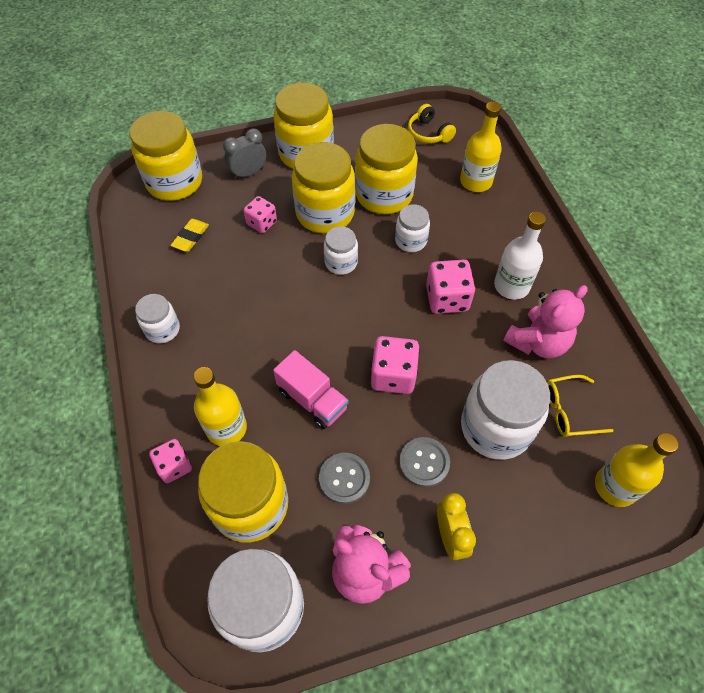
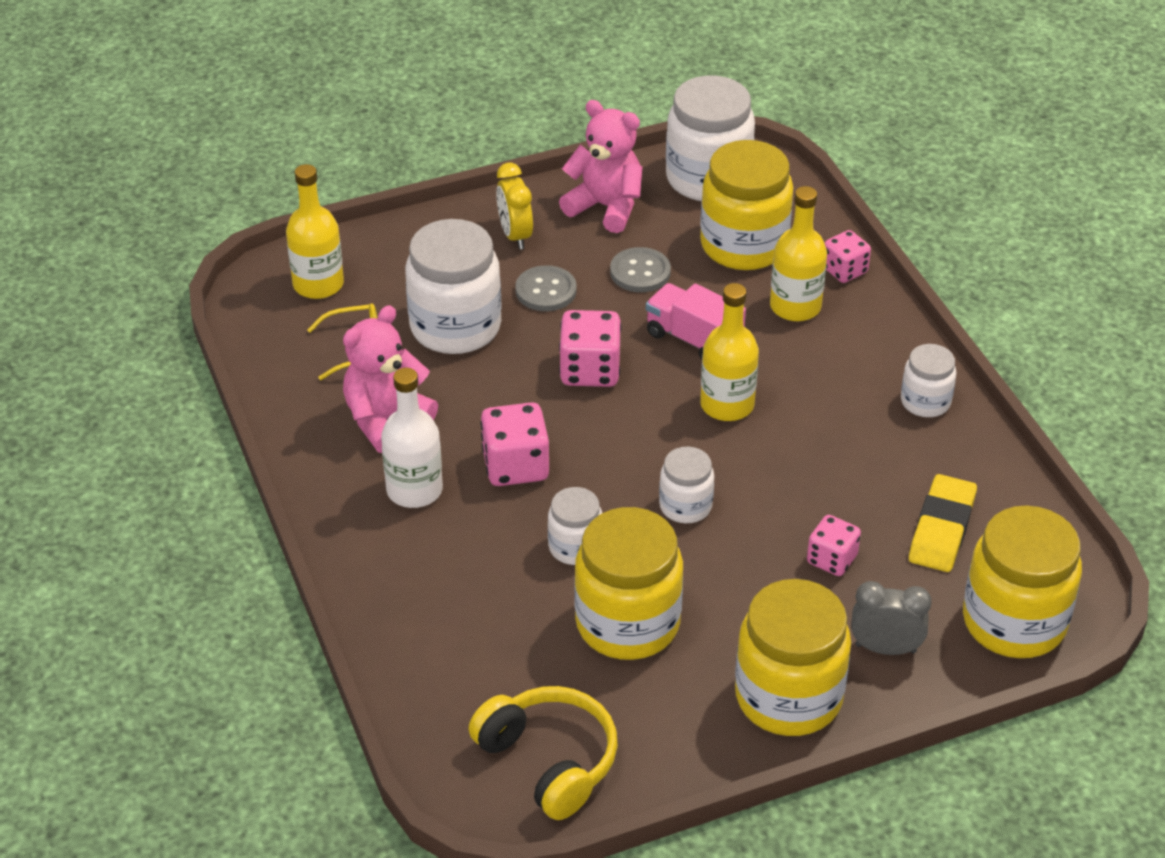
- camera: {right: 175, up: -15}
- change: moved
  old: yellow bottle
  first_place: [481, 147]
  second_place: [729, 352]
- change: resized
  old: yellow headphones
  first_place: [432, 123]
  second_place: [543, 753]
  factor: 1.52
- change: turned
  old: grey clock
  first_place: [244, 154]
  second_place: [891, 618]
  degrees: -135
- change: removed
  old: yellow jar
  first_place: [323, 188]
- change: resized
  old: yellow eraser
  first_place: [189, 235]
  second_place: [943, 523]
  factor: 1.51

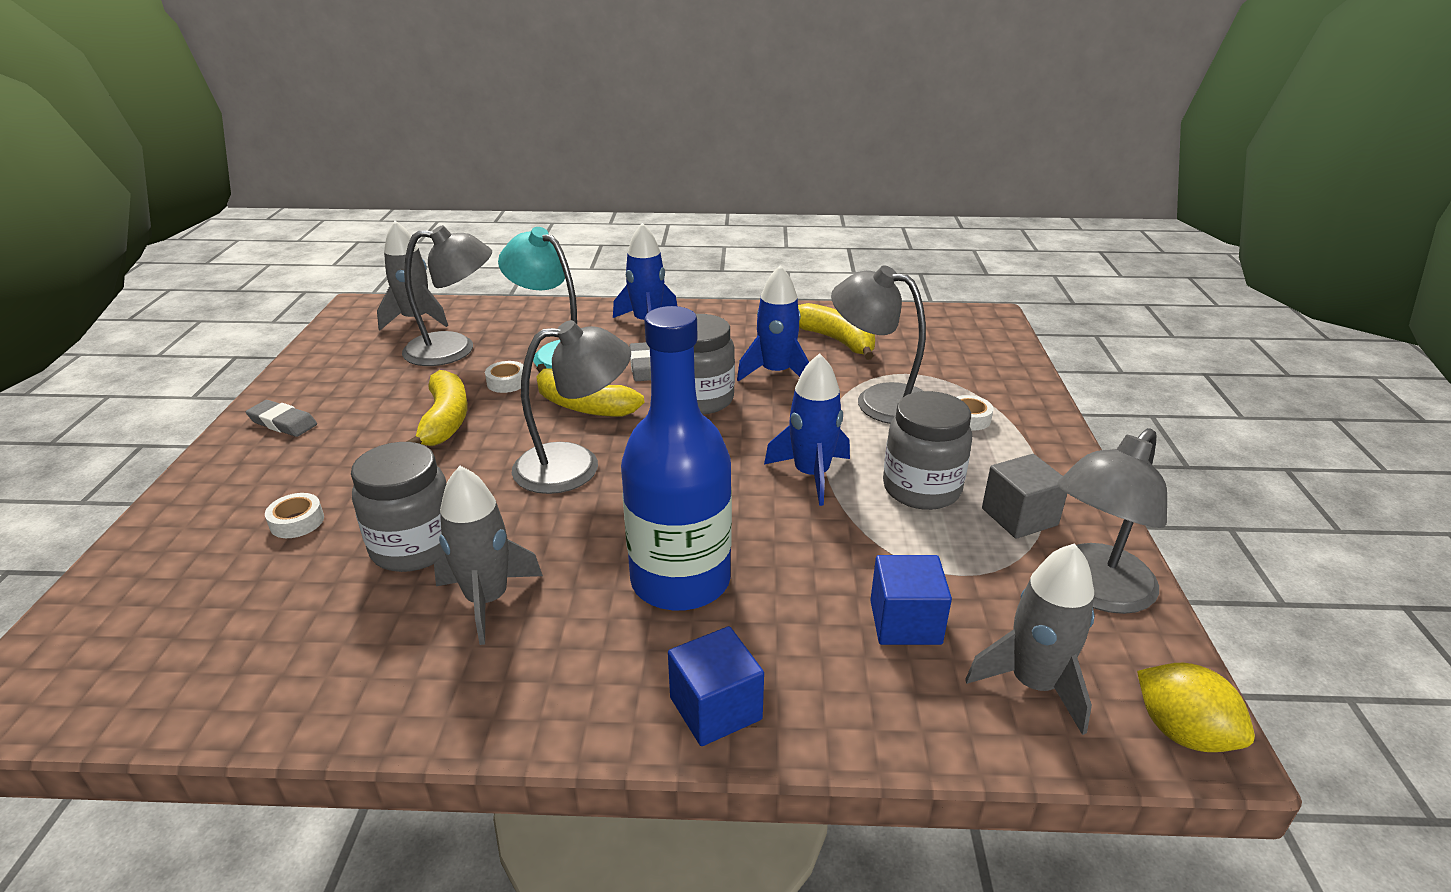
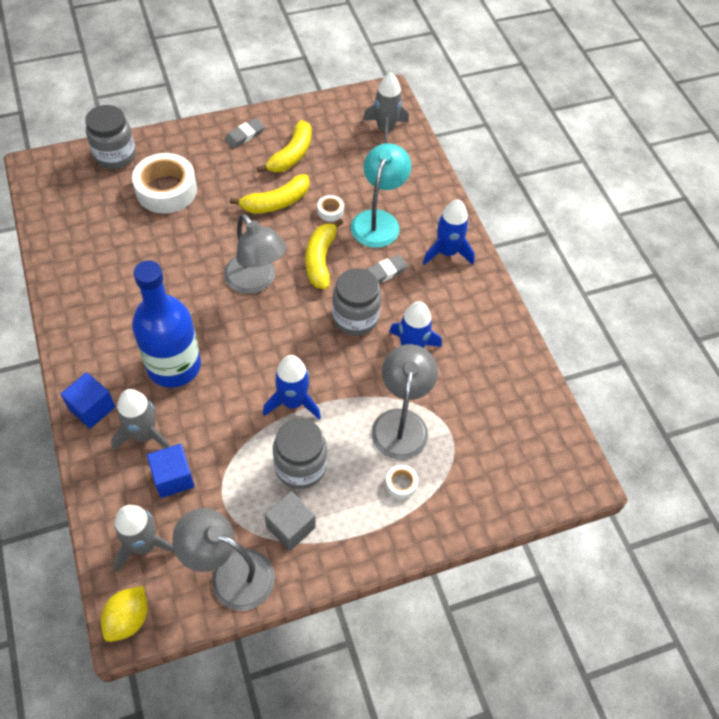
- camera: {right: 65, up: 25}
- change: removed
  old: grey lamp
  first_place: [447, 295]
- change: moved
  old: yellow banana
  first_place: [836, 331]
  second_place: [284, 146]
- change: turned
  old: grey eraser
  first_place: [281, 418]
  second_place: [245, 133]
  degrees: 45
- change: moved
  old: grey jar
  first_place: [399, 507]
  second_place: [110, 137]
- change: moved
  old: grey rocket
  first_place: [488, 555]
  second_place: [141, 420]
- change: resized
  old: white tape
  first_place: [294, 515]
  second_place: [164, 183]
  factor: 2.31

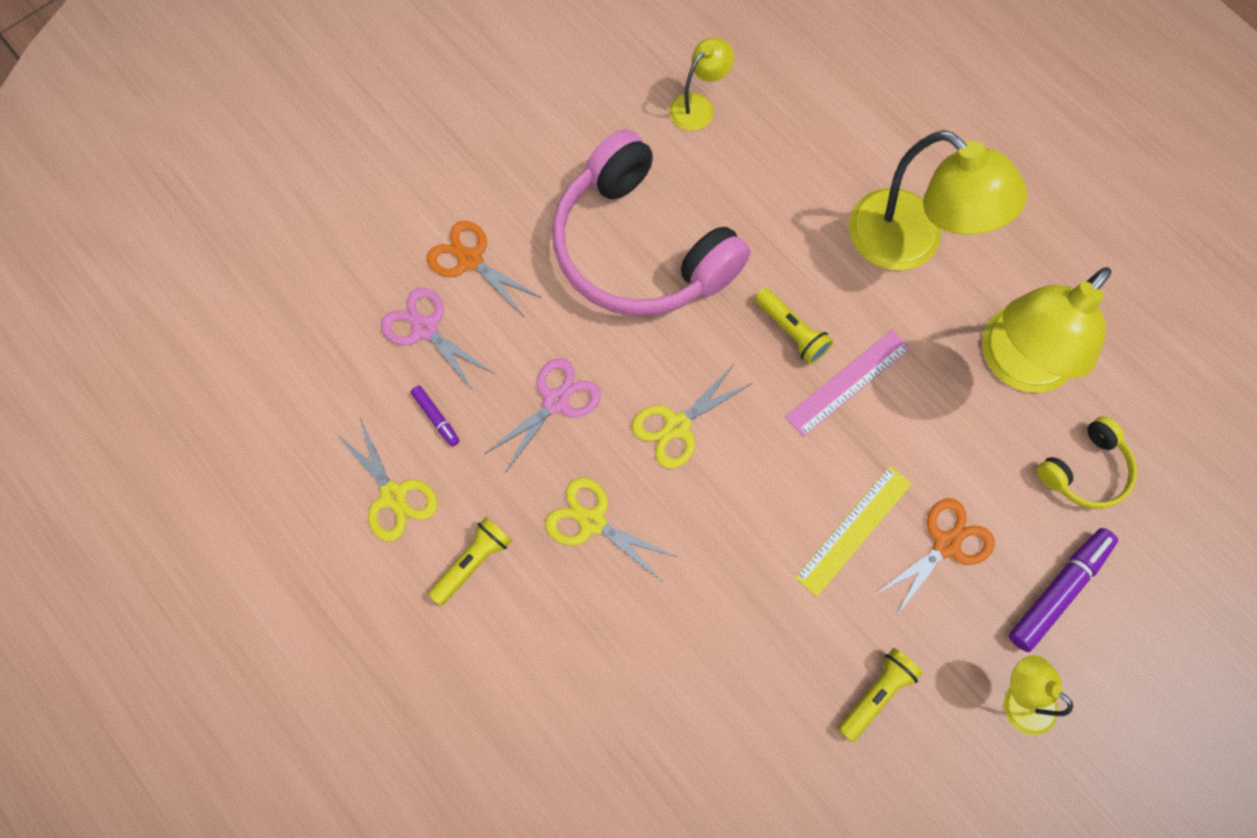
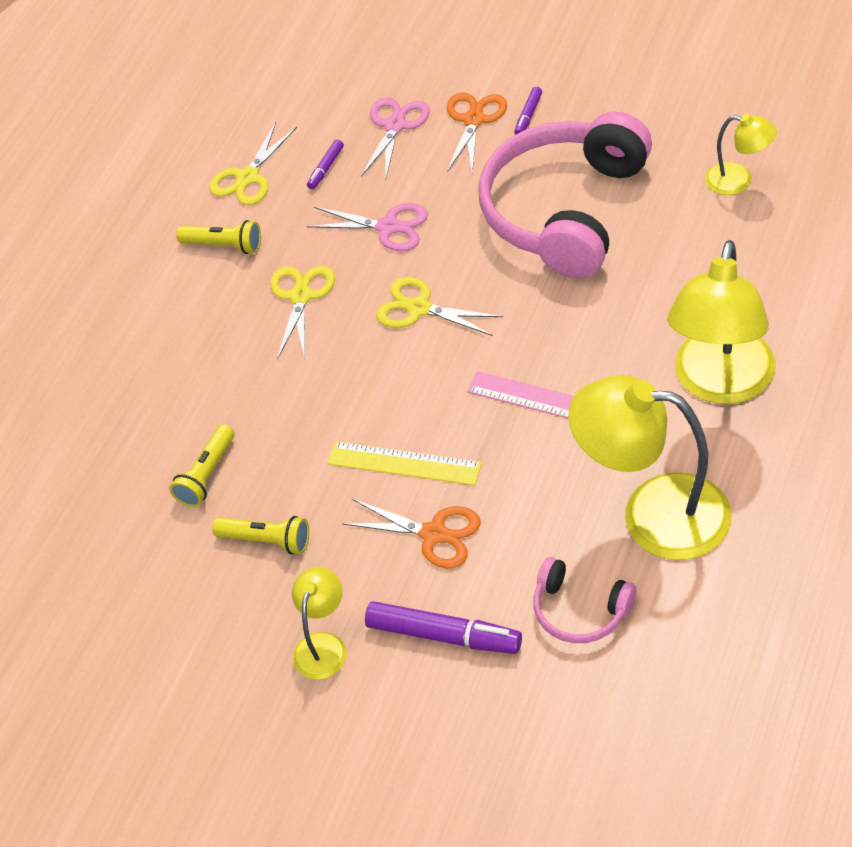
- camera: {right: 70, up: -20}
- change: moved
  old: yellow flashlight
  first_place: [794, 326]
  second_place: [201, 465]
- change: recoloured
  old: yellow headphones
  new: pink headphones
  first_place: [1087, 462]
  second_place: [585, 600]
- change: added
  new: purple marker
  second_place: [528, 111]

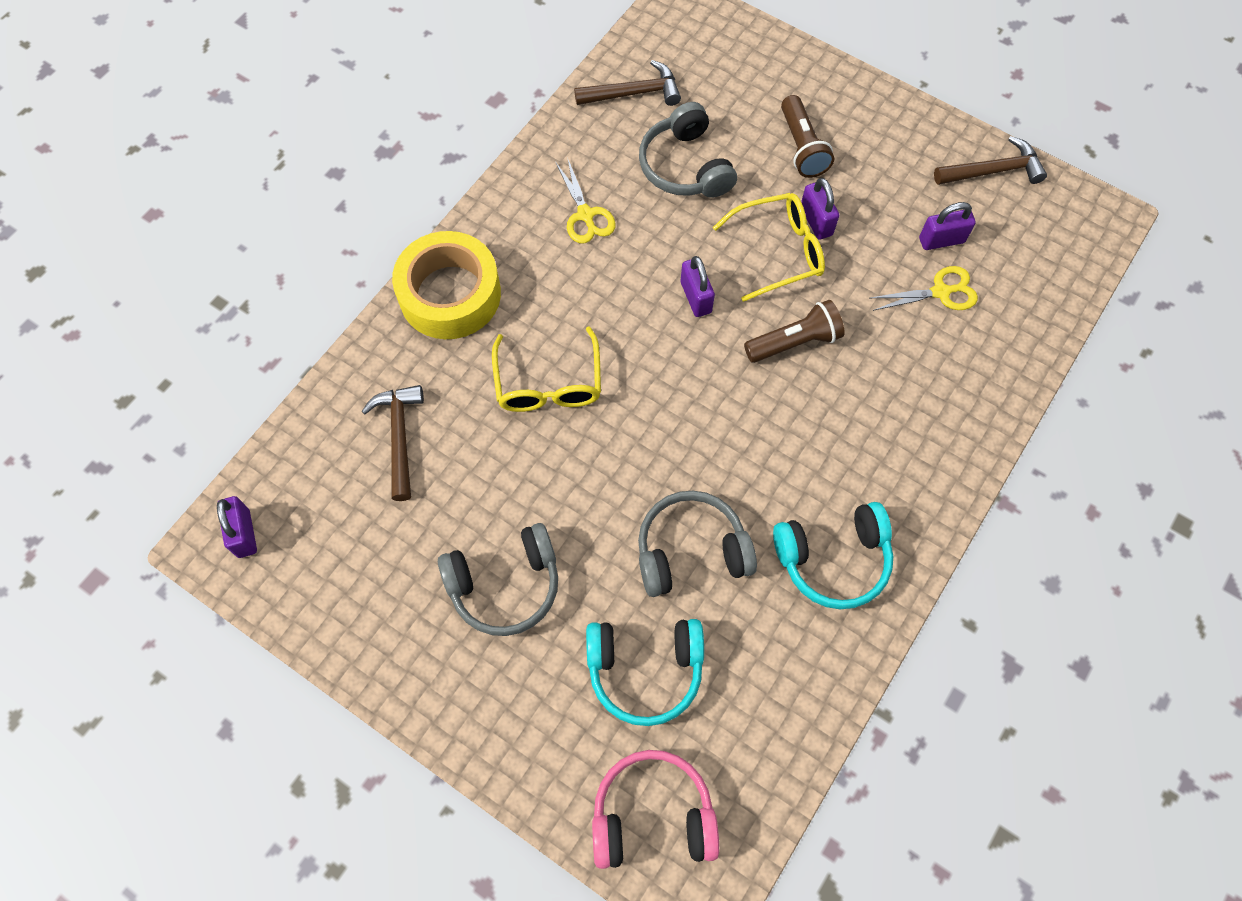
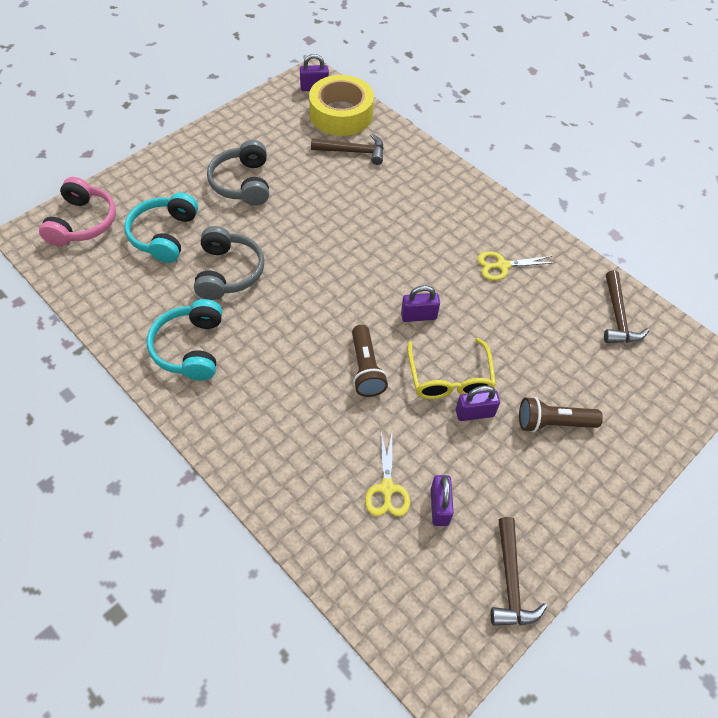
- camera: {right: 100, up: -10}
- change: removed
  old: grey headphones
  first_place: [688, 150]
- change: moved
  old: yellow tape
  first_place: [446, 285]
  second_place: [341, 105]
- change: removed
  old: yellow glasses
  first_place: [546, 369]

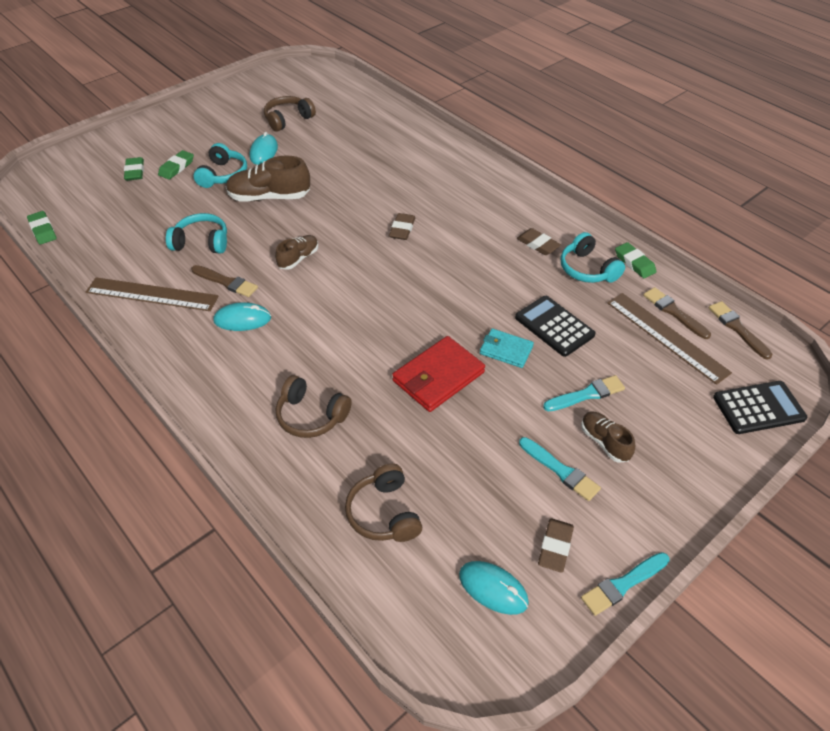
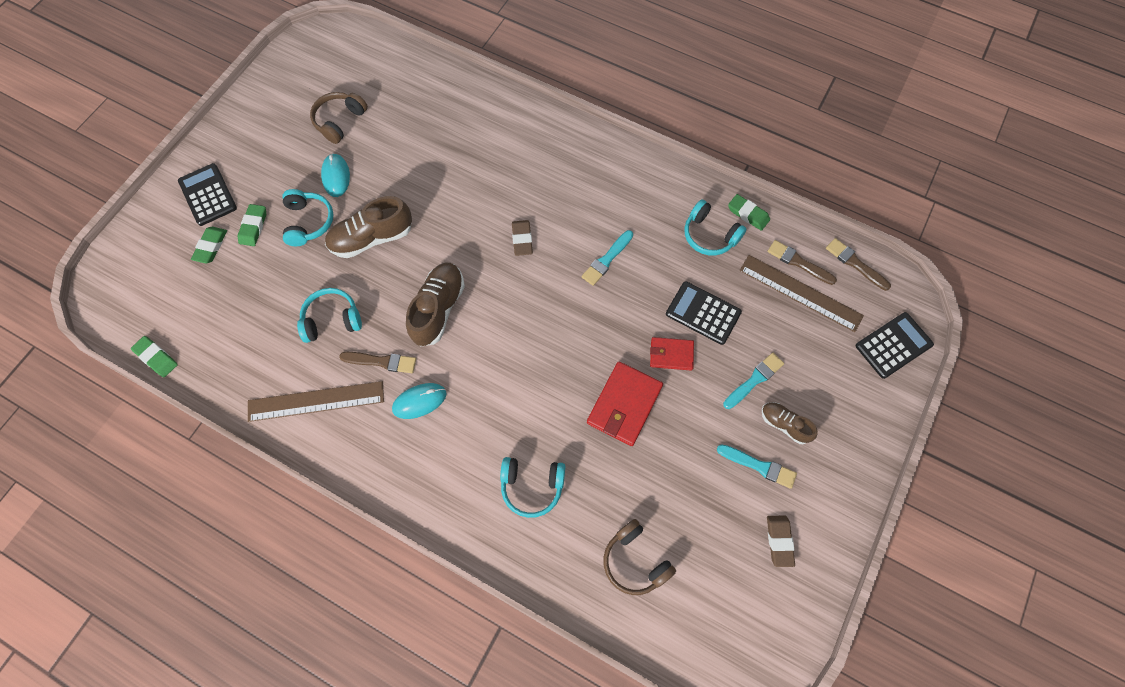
- camera: {right: -20, up: 20}
- change: turned
  old: green eraser
  first_place: [134, 169]
  second_place: [209, 245]
  degrees: 45
- change: removed
  old: brown eraser
  first_place: [539, 241]
- change: resized
  old: brown shoe
  first_place: [296, 252]
  second_place: [435, 305]
  factor: 1.72
- change: recoloured
  old: turquoise wallet
  new: red wallet
  first_place: [507, 348]
  second_place: [672, 353]
- change: recoloured
  old: brown headphones
  new: turquoise headphones
  first_place: [314, 406]
  second_place: [532, 487]
- change: moved
  old: turquoise brush
  first_place: [625, 584]
  second_place: [607, 258]
- change: removed
  old: turquoise mouse
  first_place: [494, 588]
- change: added
  new: black calculator
  second_place: [207, 194]

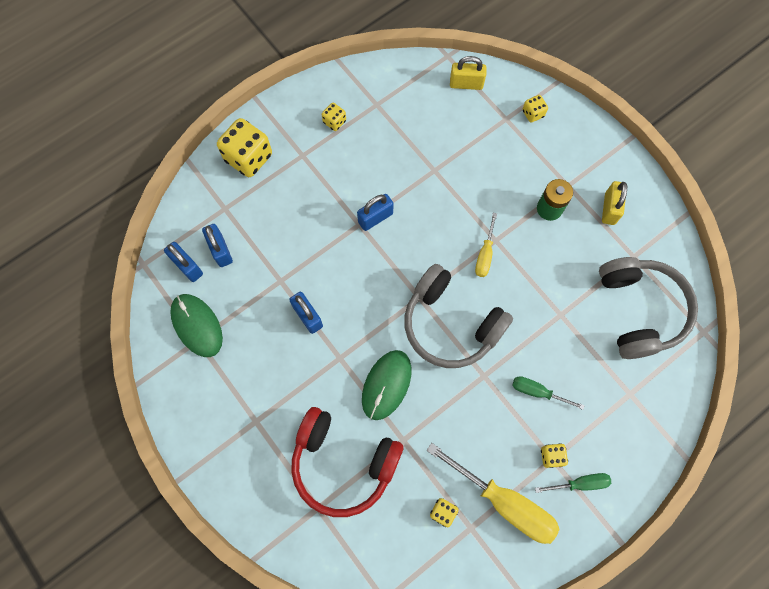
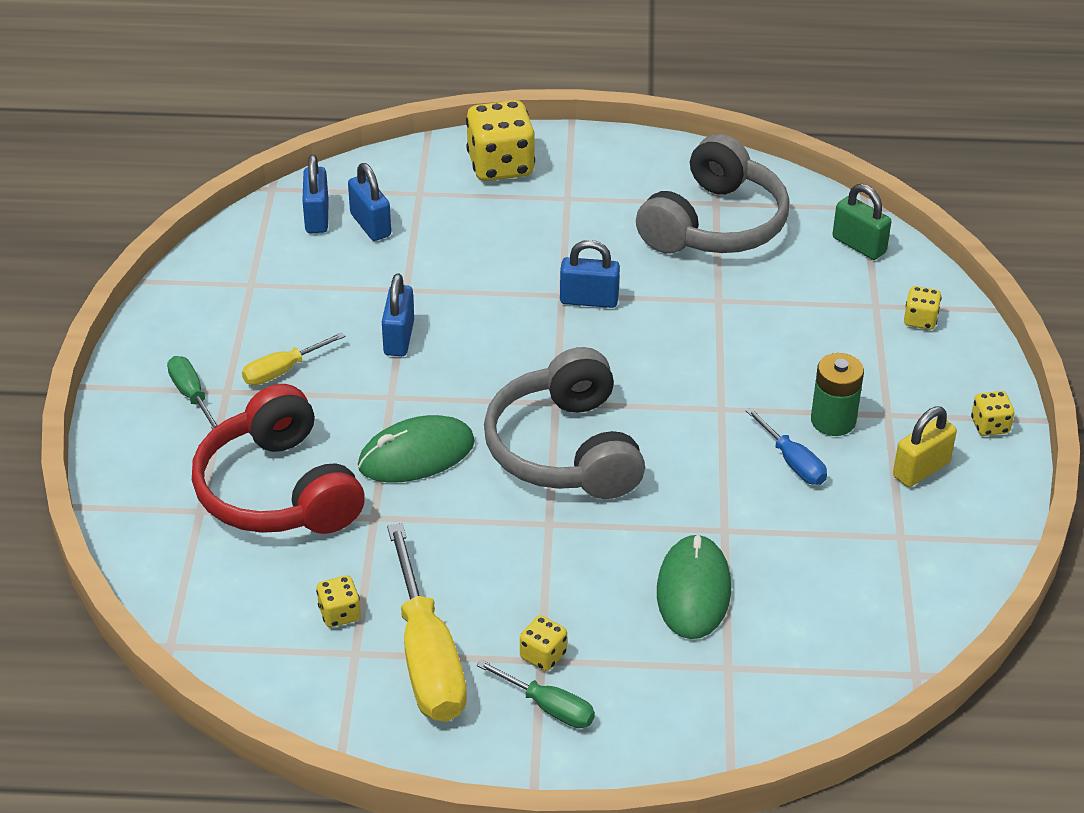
- camera: {right: 40, up: -30}
- change: recoloured
  old: yellow padlock
  new: green padlock
  first_place: [468, 73]
  second_place: [862, 222]
- change: moved
  old: yellow dice
  first_place: [334, 117]
  second_place: [993, 413]
- change: moved
  old: yellow screwdriver
  first_place: [486, 245]
  second_place: [294, 358]
- change: turned
  old: blue padlock
  first_place: [217, 245]
  second_place: [369, 202]
  degrees: -45
- change: moved
  old: grey headphones
  first_place: [648, 308]
  second_place: [713, 193]
- change: moved
  old: green mouse
  first_place: [196, 325]
  second_place: [694, 586]
- change: moved
  old: green screwdriver
  first_place: [548, 393]
  second_place: [192, 392]
- change: added
  new: blue screwdriver
  second_place: [786, 446]

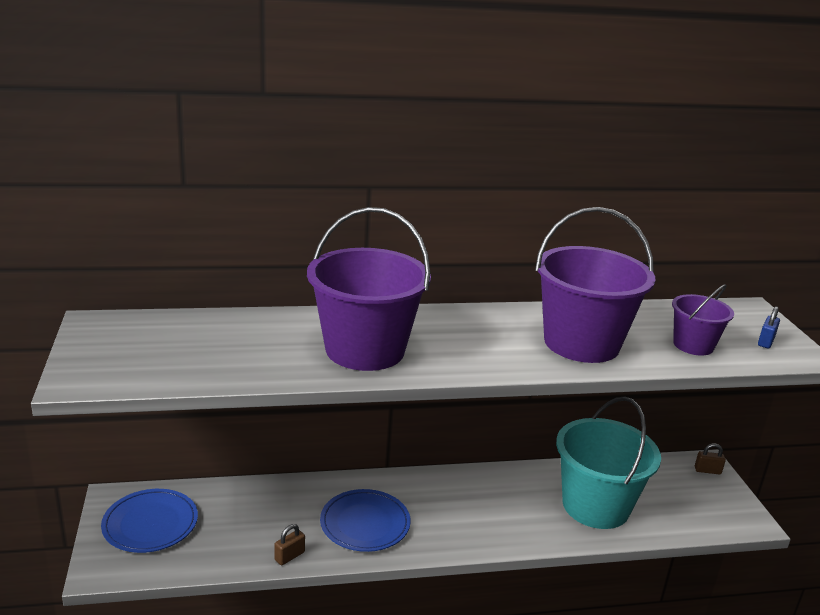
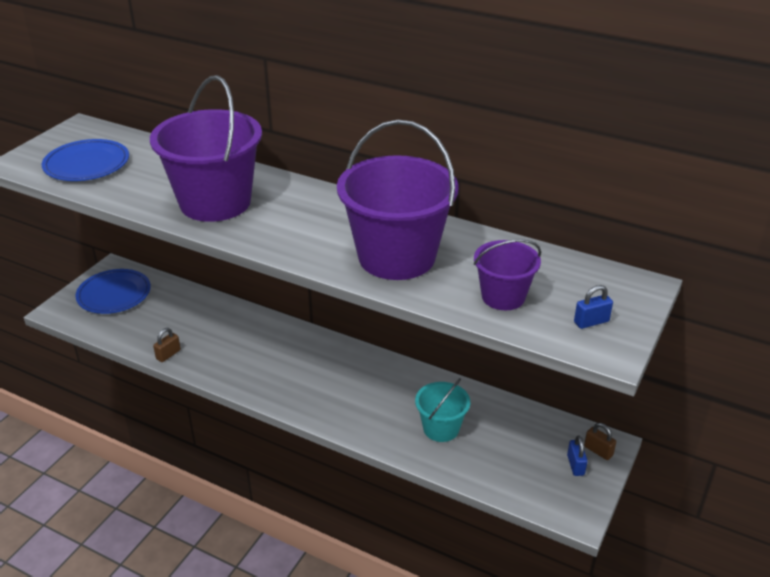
- camera: {right: 40, up: 10}
- change: resized
  old: turquoise bucket
  first_place: [608, 463]
  second_place: [442, 410]
  factor: 0.53
- change: moved
  old: blue plate
  first_place: [365, 520]
  second_place: [85, 160]
- change: turned
  old: brown padlock
  first_place: [290, 544]
  second_place: [167, 345]
  degrees: -45
- change: added
  new: blue padlock
  second_place: [577, 456]

